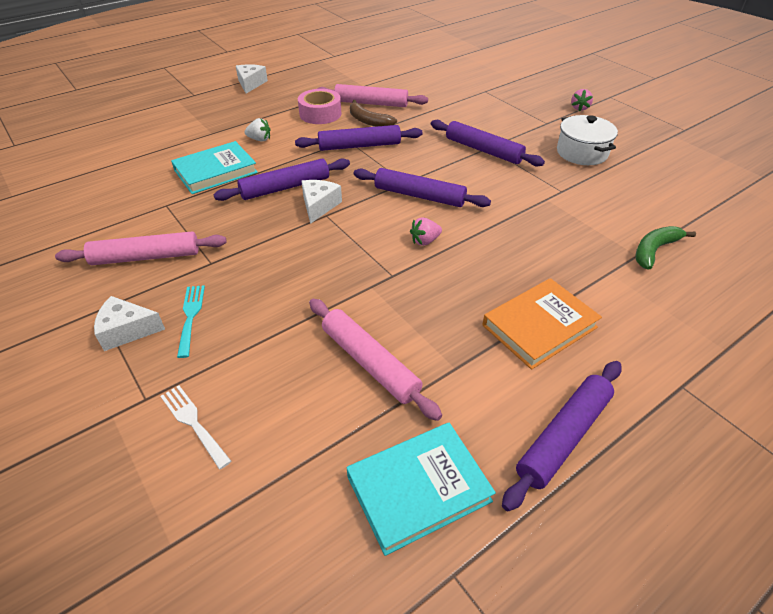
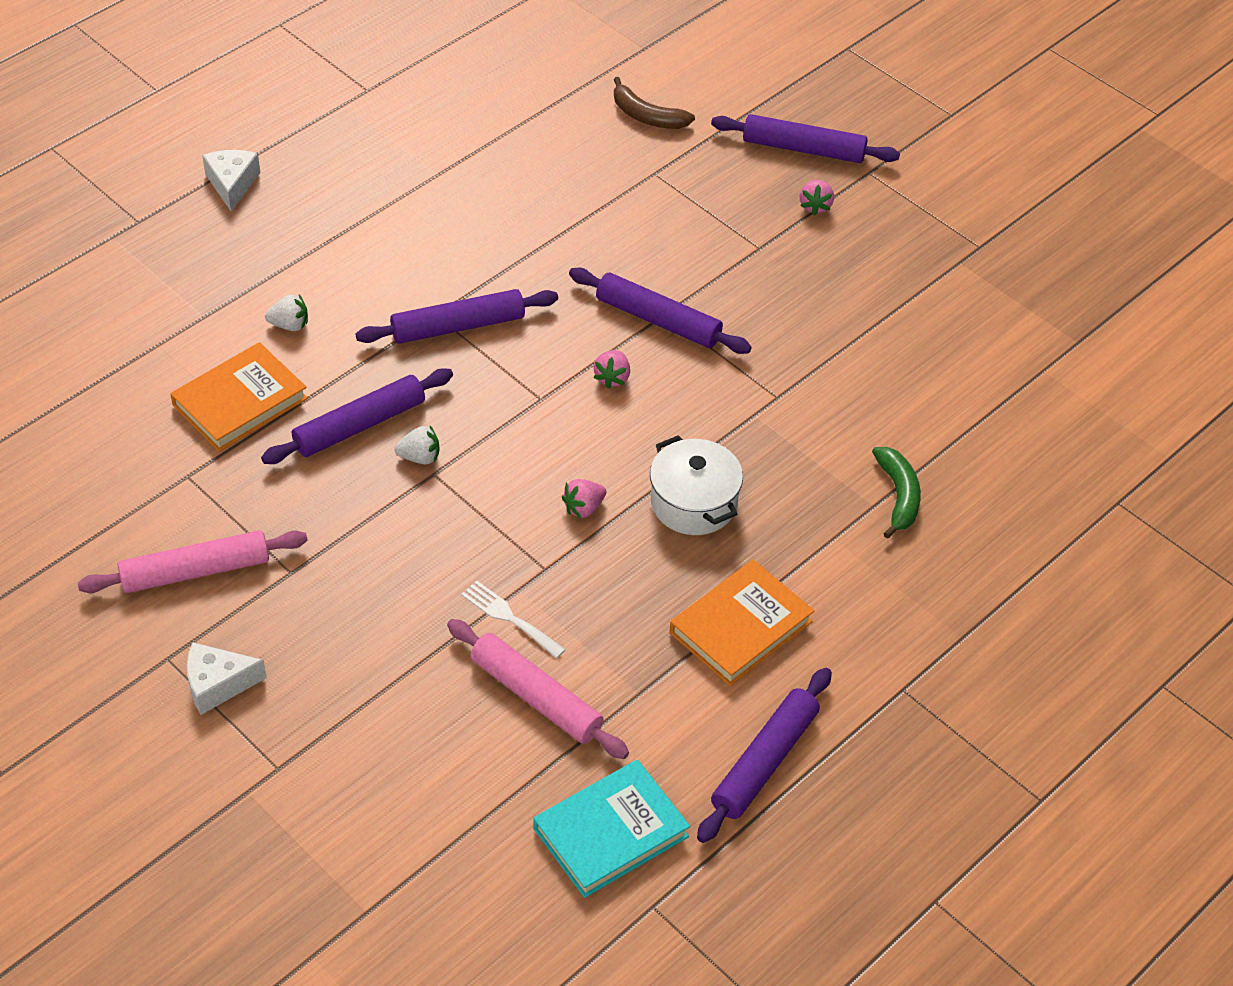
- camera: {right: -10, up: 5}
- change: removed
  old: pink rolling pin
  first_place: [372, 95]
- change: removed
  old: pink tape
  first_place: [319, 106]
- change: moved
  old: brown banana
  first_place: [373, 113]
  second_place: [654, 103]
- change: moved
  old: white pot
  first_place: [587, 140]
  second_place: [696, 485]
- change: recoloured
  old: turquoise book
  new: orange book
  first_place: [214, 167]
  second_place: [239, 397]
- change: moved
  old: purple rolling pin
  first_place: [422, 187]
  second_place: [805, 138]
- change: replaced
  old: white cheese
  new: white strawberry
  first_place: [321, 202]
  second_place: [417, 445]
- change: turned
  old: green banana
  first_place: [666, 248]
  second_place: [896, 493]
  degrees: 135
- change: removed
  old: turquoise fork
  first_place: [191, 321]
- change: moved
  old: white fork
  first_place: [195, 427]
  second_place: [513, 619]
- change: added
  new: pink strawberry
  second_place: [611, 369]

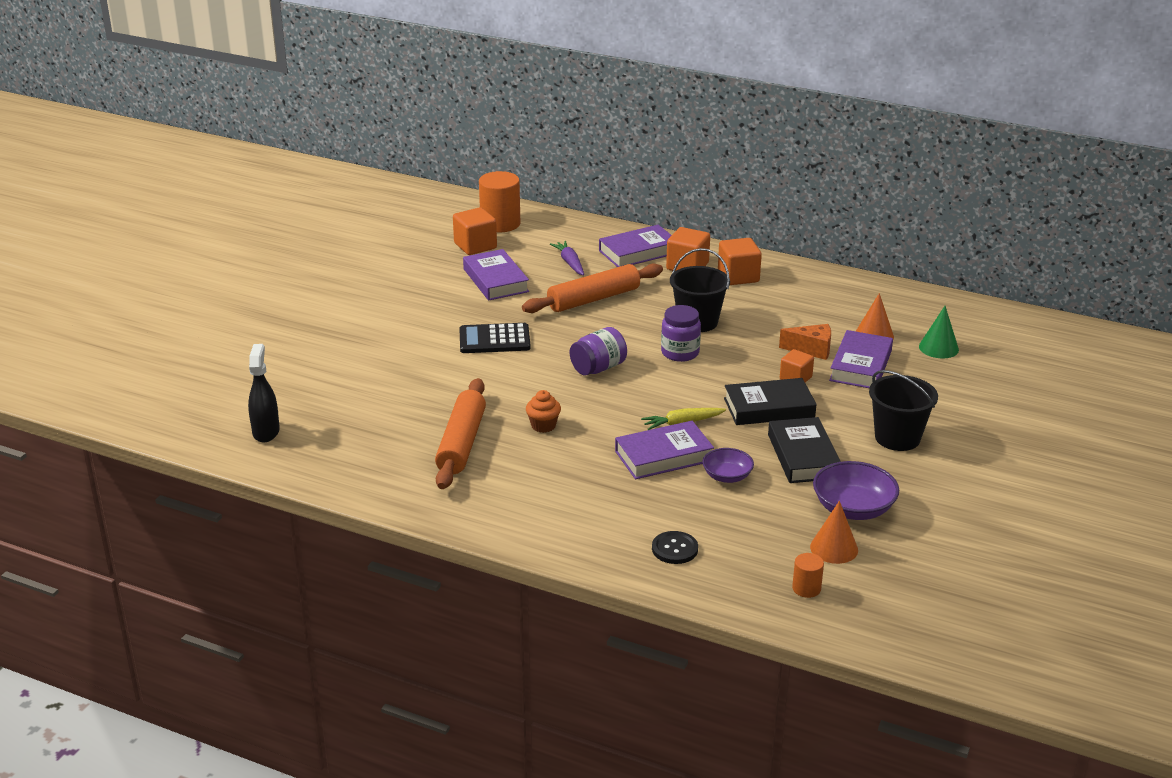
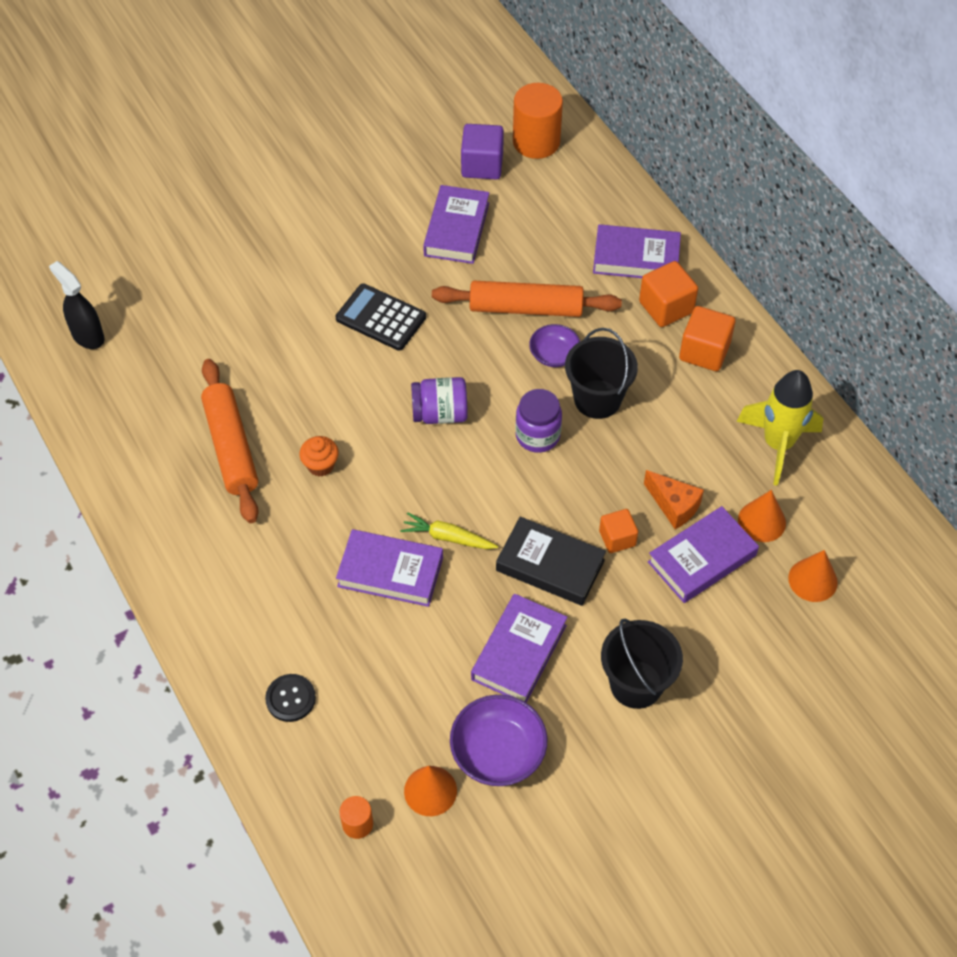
- camera: {right: 35, up: 25}
- change: recoloured
  old: orange cube
  new: purple cube
  first_place: [475, 231]
  second_place: [482, 152]
- change: removed
  old: purple carrot
  first_place: [567, 258]
- change: recoloured
  old: green cone
  new: orange cone
  first_place: [939, 332]
  second_place: [813, 576]
- change: turned
  old: black spray bottle
  first_place: [264, 393]
  second_place: [77, 305]
  degrees: -75
- change: turned
  old: orange rolling pin
  first_place: [460, 433]
  second_place: [230, 441]
  degrees: -60
- change: recoloured
  old: black book
  new: purple book
  first_place: [804, 450]
  second_place: [519, 648]
- change: moved
  old: purple bowl
  first_place: [728, 465]
  second_place: [554, 345]
- change: added
  new: yellow rocket
  second_place: [779, 428]

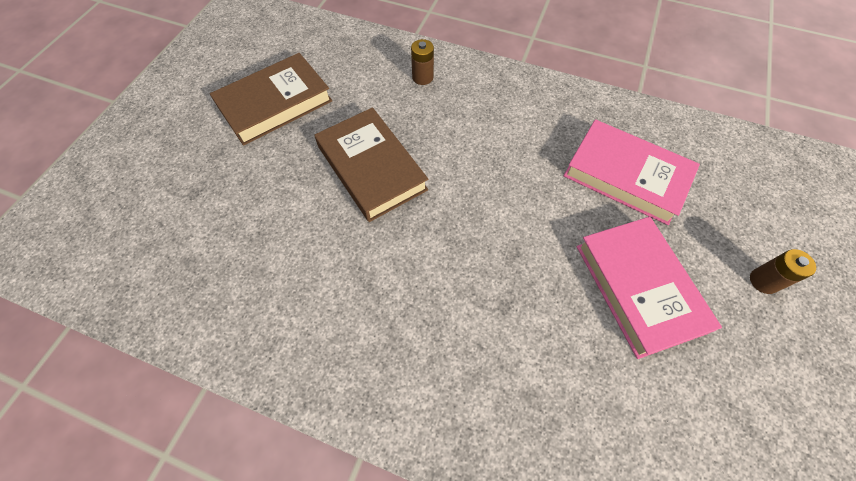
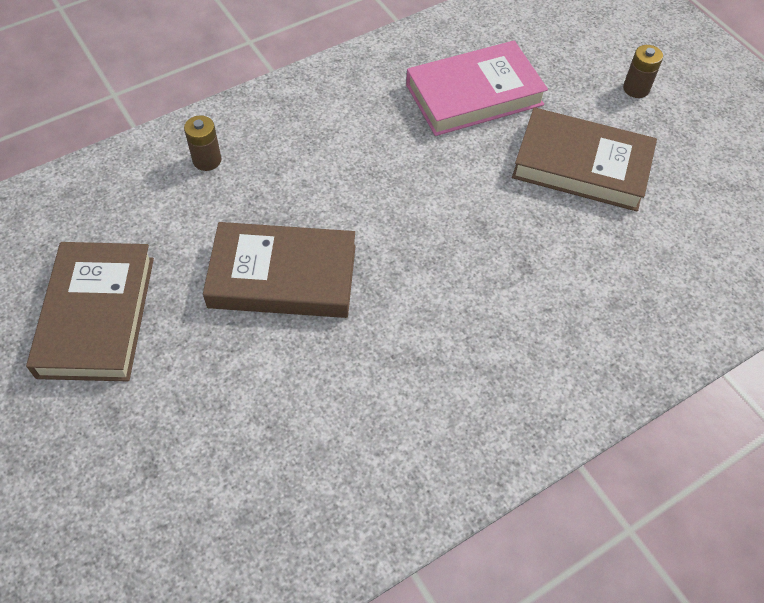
- camera: {right: -55, up: -5}
- change: recoloured
  old: pink book
  new: brown book
  first_place: [649, 288]
  second_place: [584, 159]

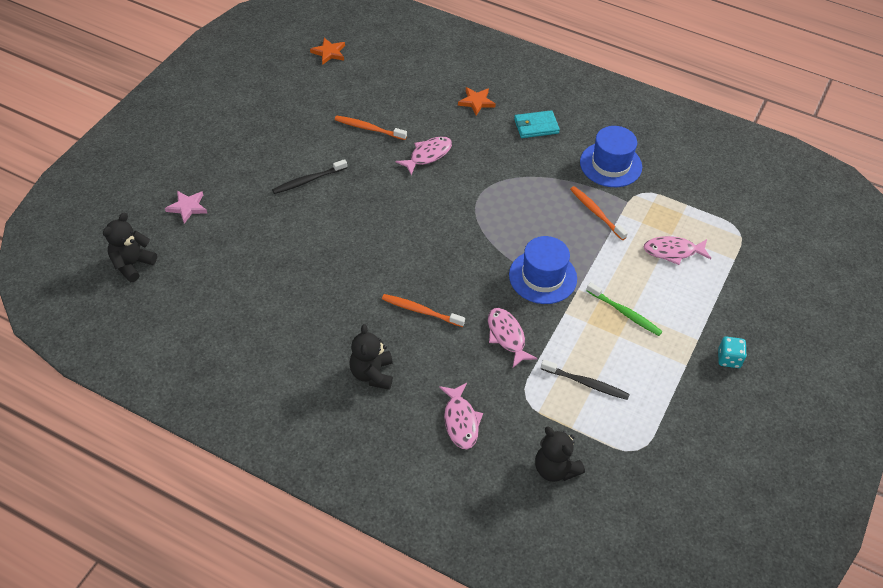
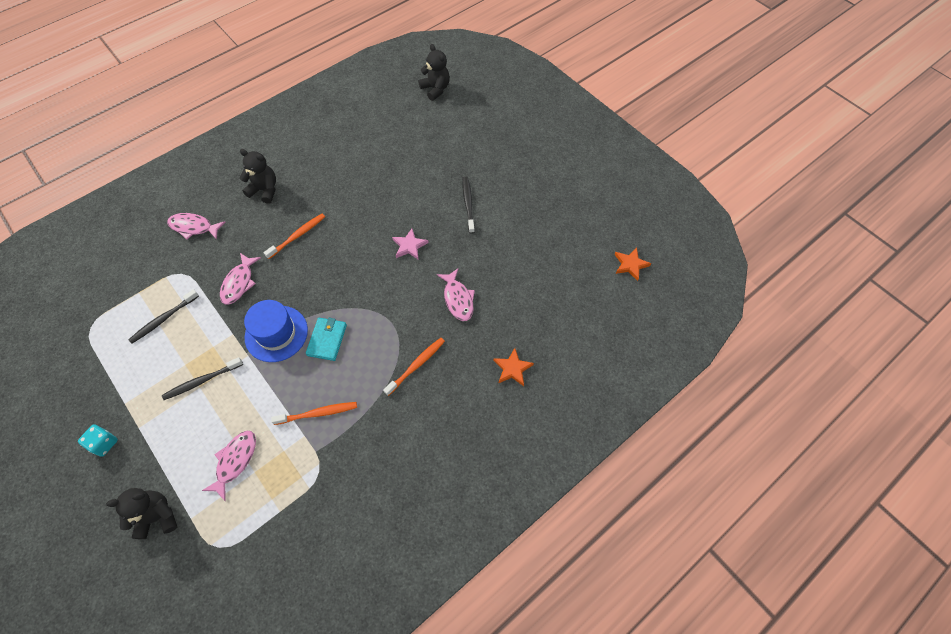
- camera: {right: 115, up: 10}
- change: moved
  old: turquoise wallet
  first_place: [537, 124]
  second_place: [326, 339]
- change: moved
  old: orange toothbrush
  first_place: [371, 128]
  second_place: [414, 367]
- change: removed
  old: blue hat
  first_place: [611, 156]
- change: moved
  old: pink star
  first_place: [186, 207]
  second_place: [410, 244]
- change: recoloured
  old: green toothbrush
  new: black toothbrush
  first_place: [624, 309]
  second_place: [202, 378]
- change: turned
  old: pink fish
  first_place: [513, 338]
  second_place: [240, 279]
  degrees: 105
- change: moved
  old: black teddy bear
  first_place: [560, 454]
  second_place: [142, 513]

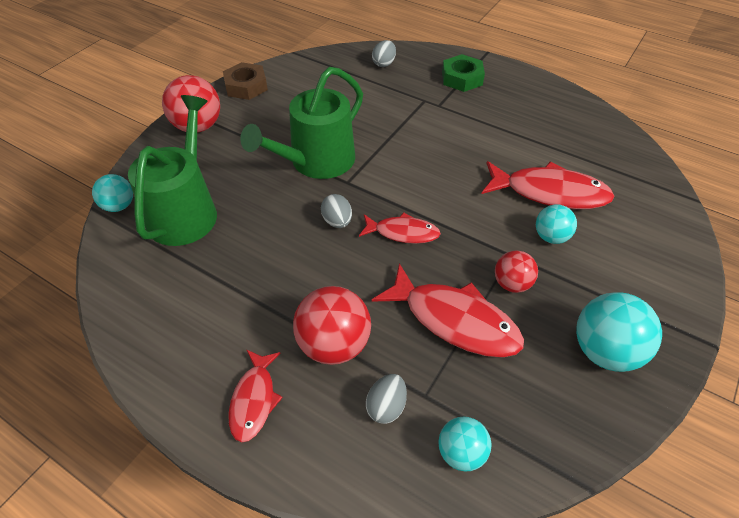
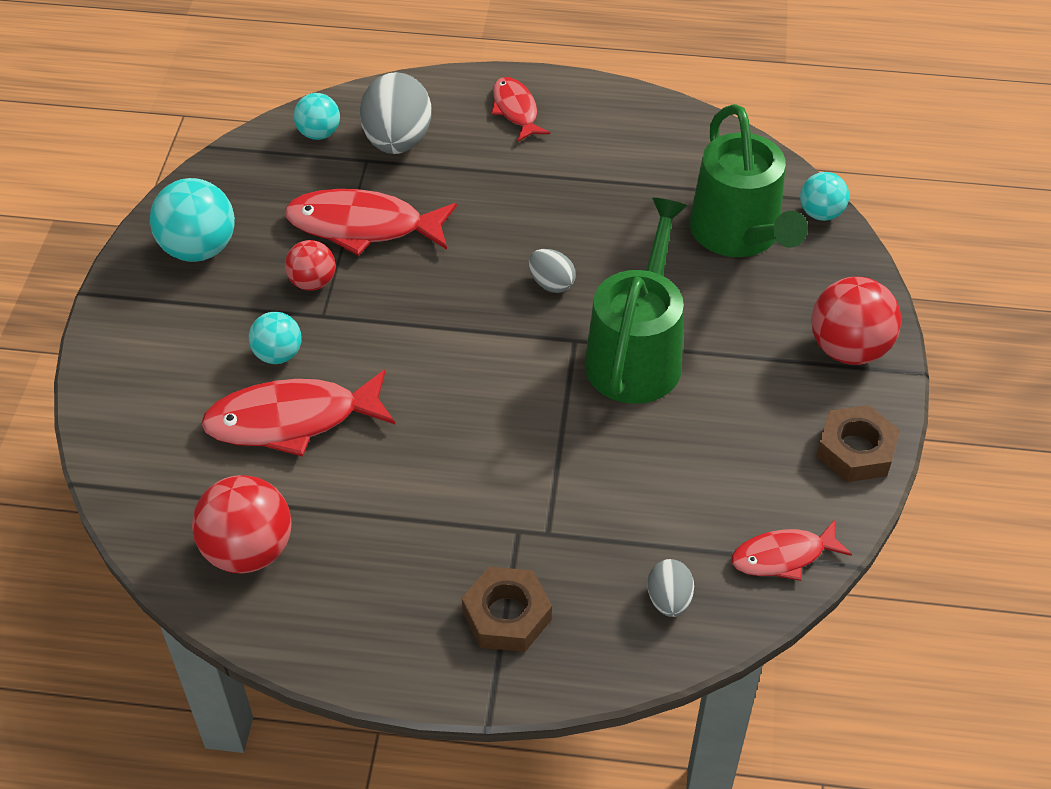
- camera: {right: 155, up: 0}
- change: recoloured
  old: green nut
  new: brown nut
  first_place: [463, 73]
  second_place: [507, 609]
- change: moved
  old: red fish
  first_place: [400, 228]
  second_place: [791, 550]
- change: moved
  old: red ball
  first_place: [332, 325]
  second_place: [241, 524]
- change: resized
  old: grey egg
  first_place: [386, 399]
  second_place: [396, 113]
  factor: 1.95

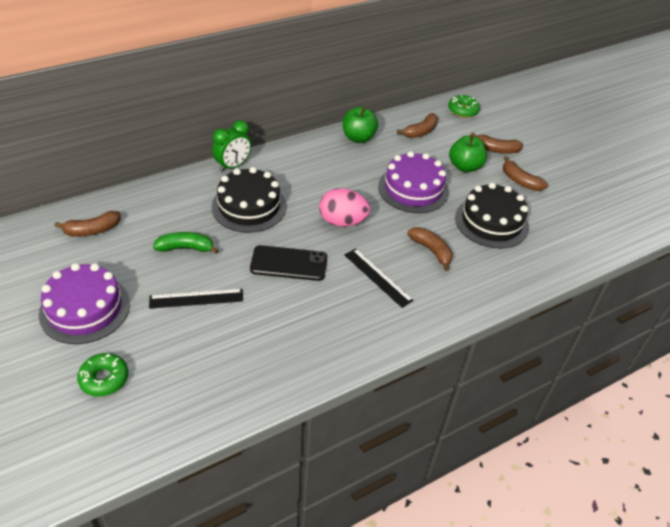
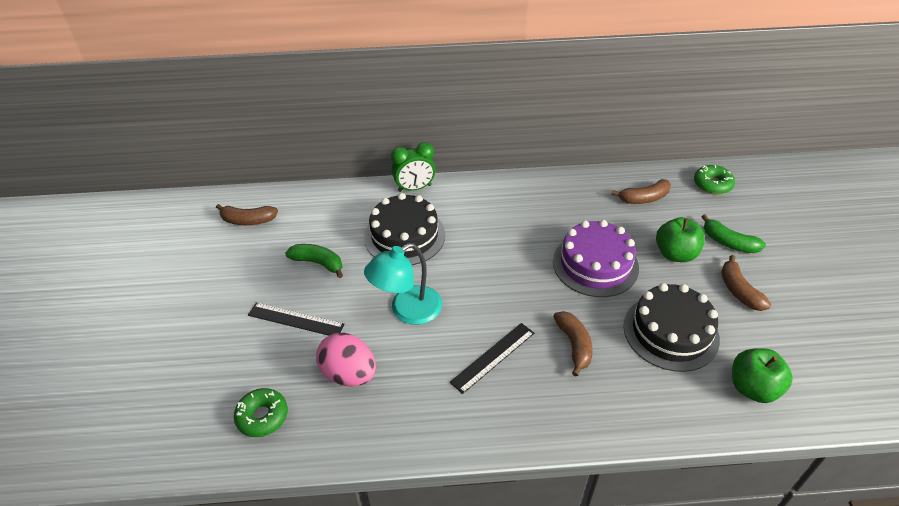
- camera: {right: 30, up: 0}
- change: moved
  old: green apple
  first_place: [360, 125]
  second_place: [762, 375]
- change: recoloured
  old: brown banana
  new: green banana
  first_place: [496, 143]
  second_place: [733, 233]
- change: moved
  old: pink egg
  first_place: [344, 207]
  second_place: [346, 360]
- change: replaced
  old: black phone
  new: turquoise lamp
  first_place: [288, 263]
  second_place: [403, 284]
- change: turned
  old: black ruler
  first_place: [379, 278]
  second_place: [492, 358]
  degrees: 60
- change: removed
  old: purple cake
  first_place: [84, 303]
- change: moved
  old: green donut
  first_place: [102, 375]
  second_place: [261, 412]

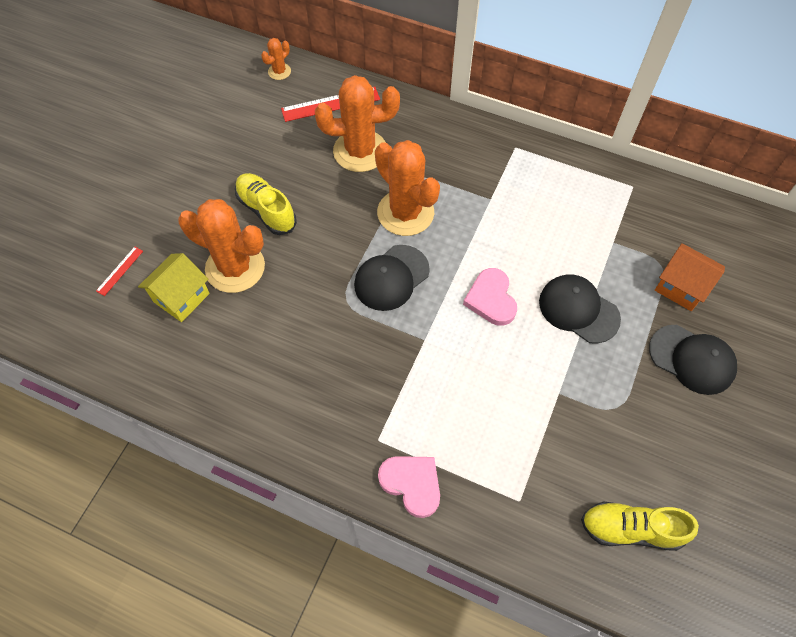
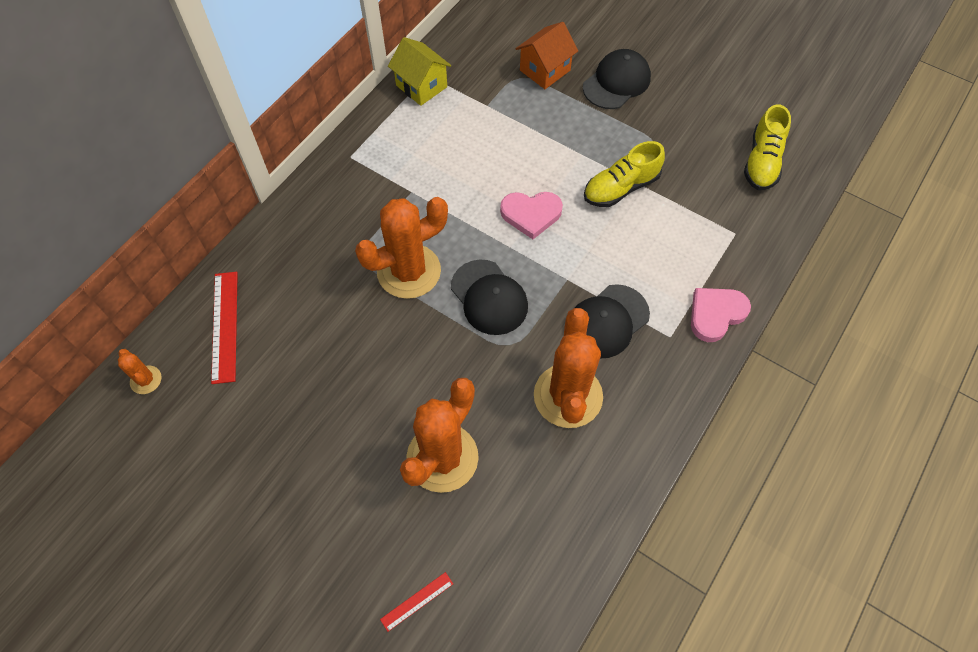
- camera: {right: -80, up: 0}
- change: moved
  old: orange cactus
  first_place: [357, 123]
  second_place: [568, 368]
- change: moved
  old: yellow shoe
  first_place: [266, 204]
  second_place: [624, 174]
- change: turned
  old: red ruler
  first_place: [119, 271]
  second_place: [416, 602]
  degrees: -75
- change: moved
  old: yellow house
  first_place: [174, 287]
  second_place: [419, 71]
- change: moved
  old: black cap
  first_place: [580, 309]
  second_place: [612, 321]

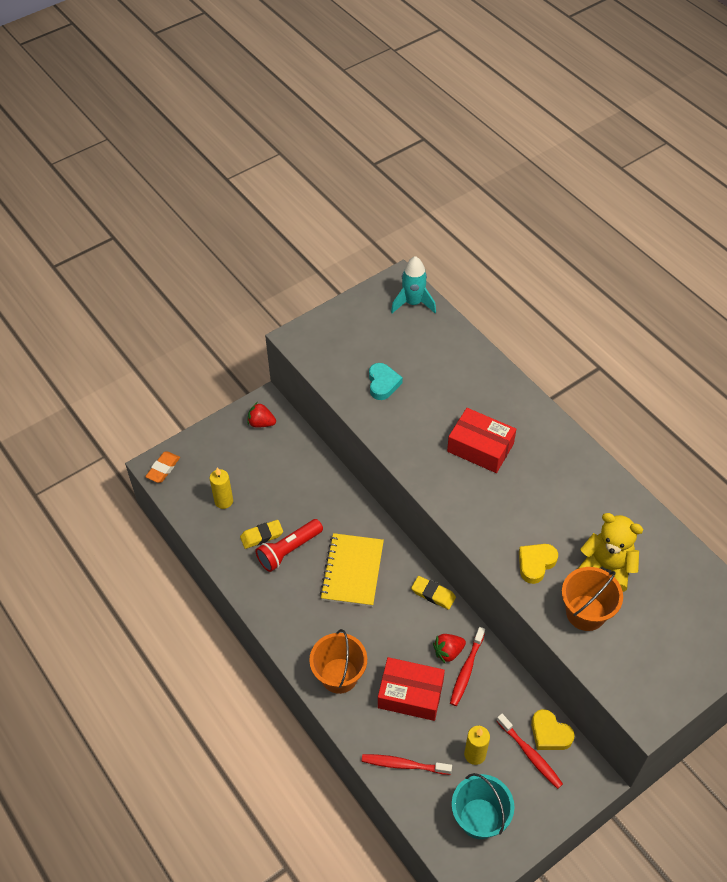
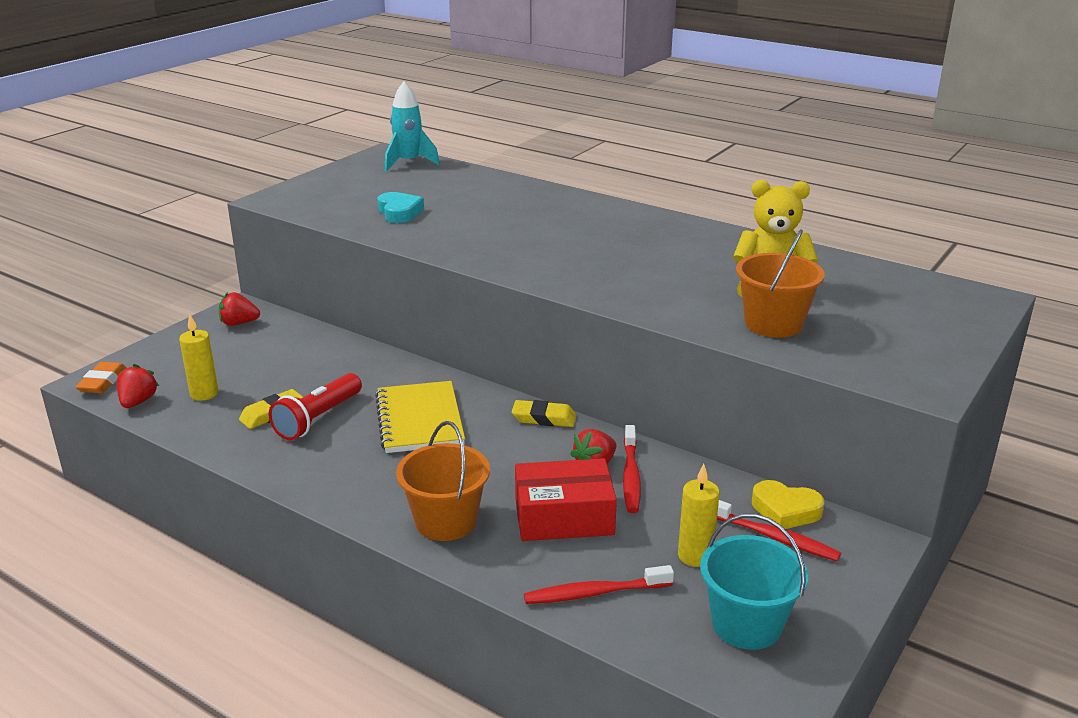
- camera: {right: -20, up: -25}
- change: removed
  old: red box
  first_place: [481, 440]
- change: removed
  old: yellow heart
  first_place: [538, 564]
- change: added
  new: red strawberry
  second_place: [138, 386]

